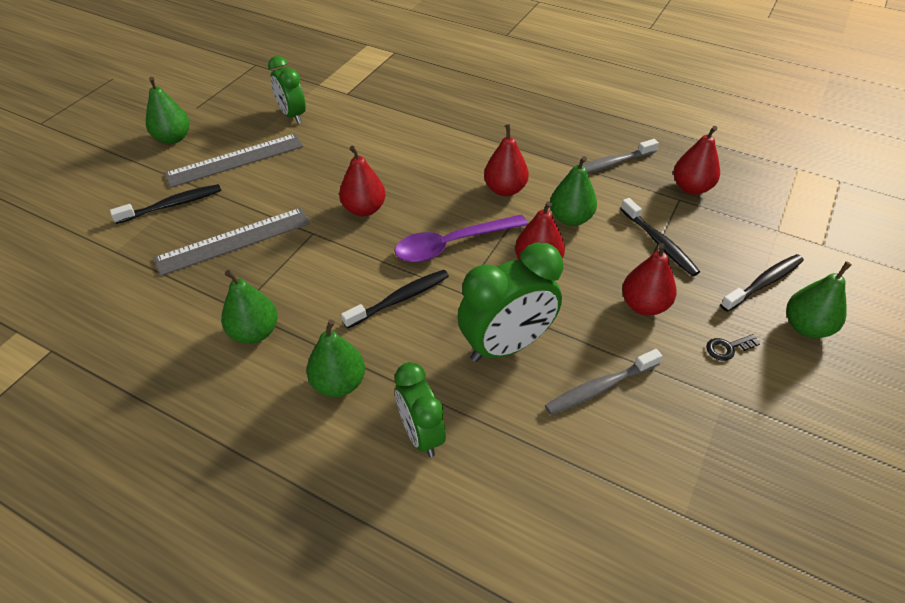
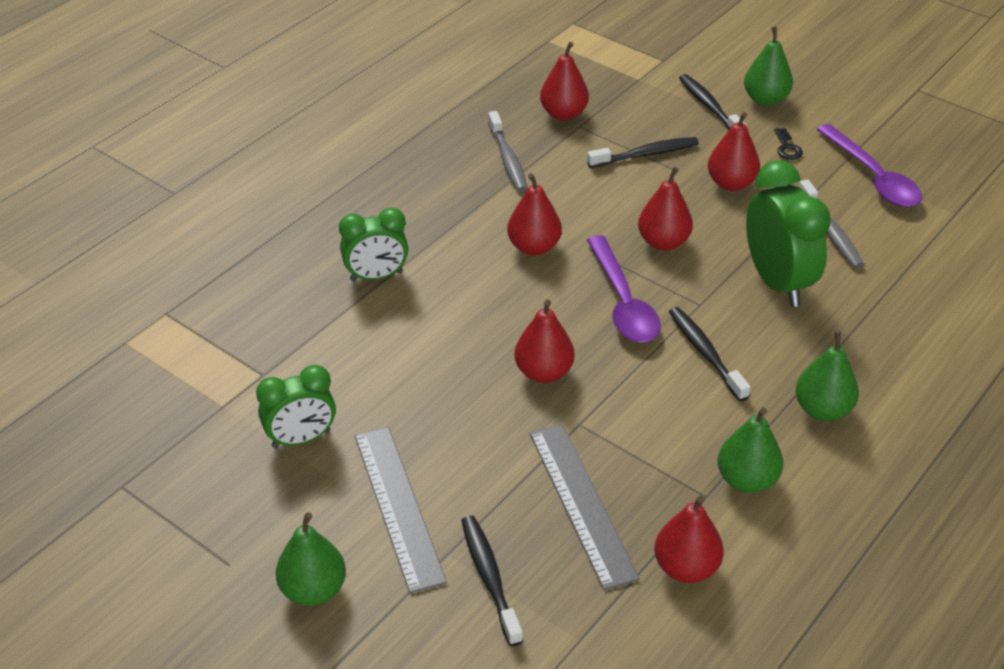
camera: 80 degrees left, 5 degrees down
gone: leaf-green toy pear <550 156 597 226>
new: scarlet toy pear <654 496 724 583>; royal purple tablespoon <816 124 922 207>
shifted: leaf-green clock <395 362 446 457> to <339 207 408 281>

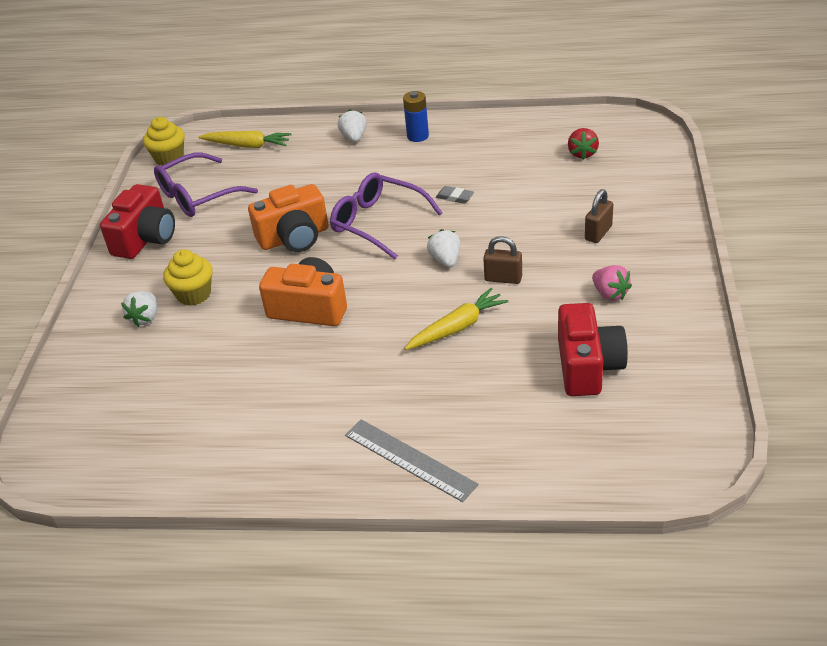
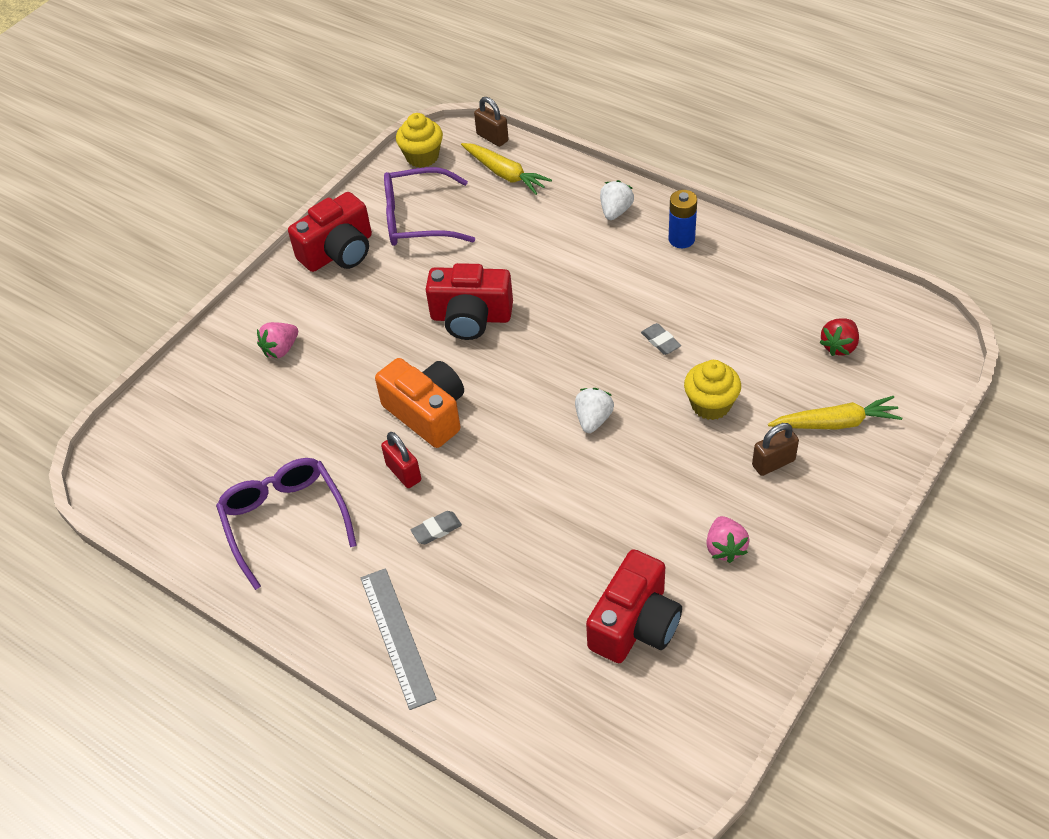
camera: 30 degrees right, 10 degrees up
new: scarlet lock <381 432 421 488>; ash-grey gum eraser <411 511 462 544>
shifted: golden muffin <163 249 212 306> to <684 360 741 420>; royal purple glasses <330 172 443 259> to <216 458 357 590>; golden root vegetable <404 288 509 350> to <768 396 902 429>; russet lock <483 236 522 284> to <474 97 509 147>
repainted: pure white strawberry <121 291 157 327> to rosy strawberry <257 322 298 358>; bright orange photo camera <248 184 329 252> to scarlet photo camera <425 263 513 340>

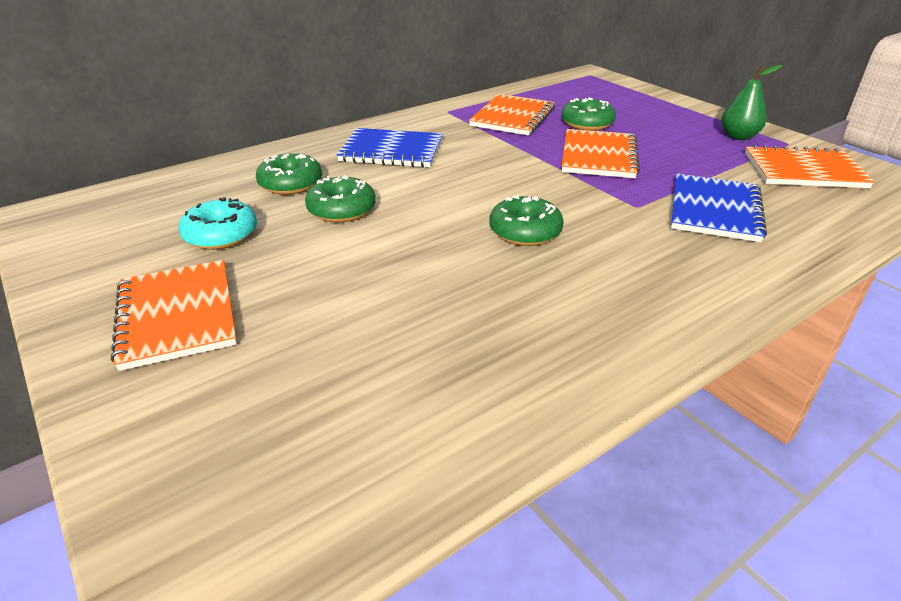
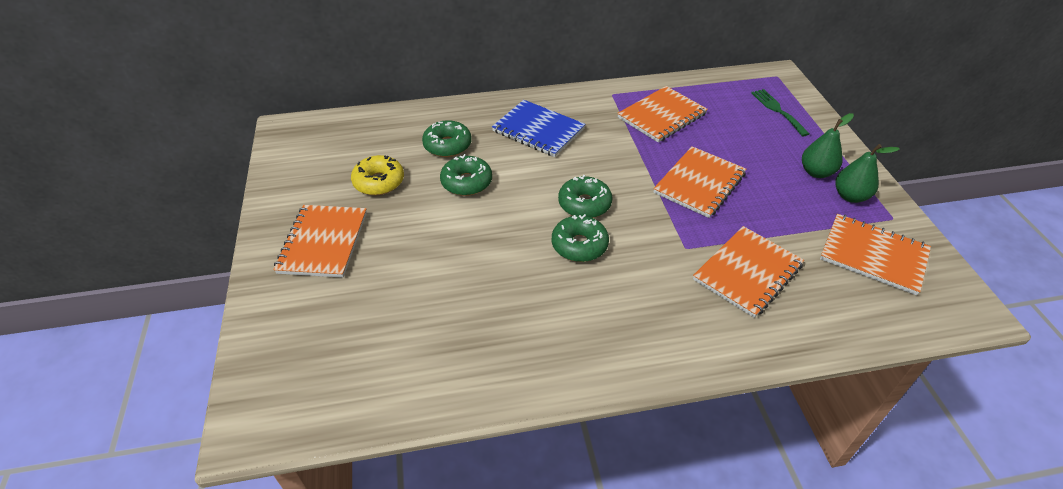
camera: 25 degrees right, 10 degrees up
new: leaf-green dinner fork <751 89 810 137>; leaf-green toy pear <802 113 854 178>
shifted: leaf-green donut <561 97 616 131> to <558 175 613 218>
repainted: turquoise donut <178 197 257 250> to golden donut <351 155 404 195>; blue notebook <671 174 767 242> to bright orange notebook <693 226 804 318>

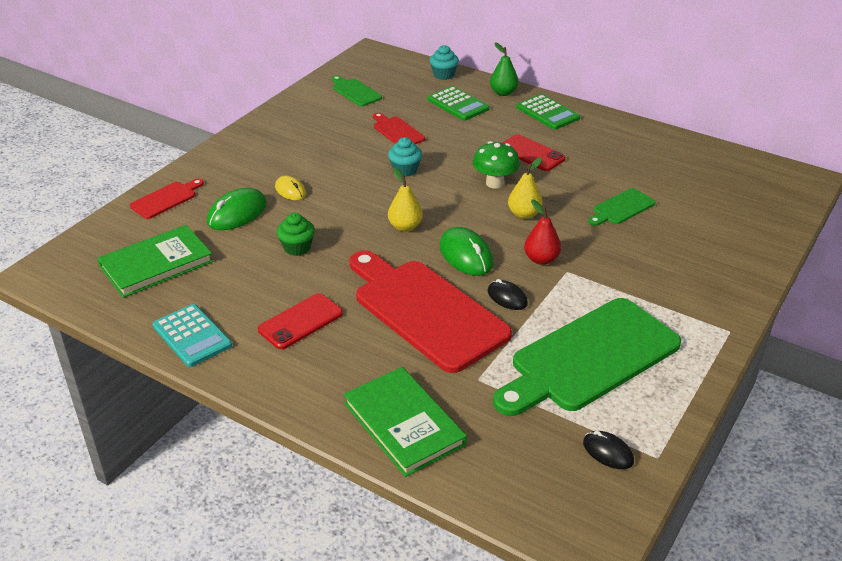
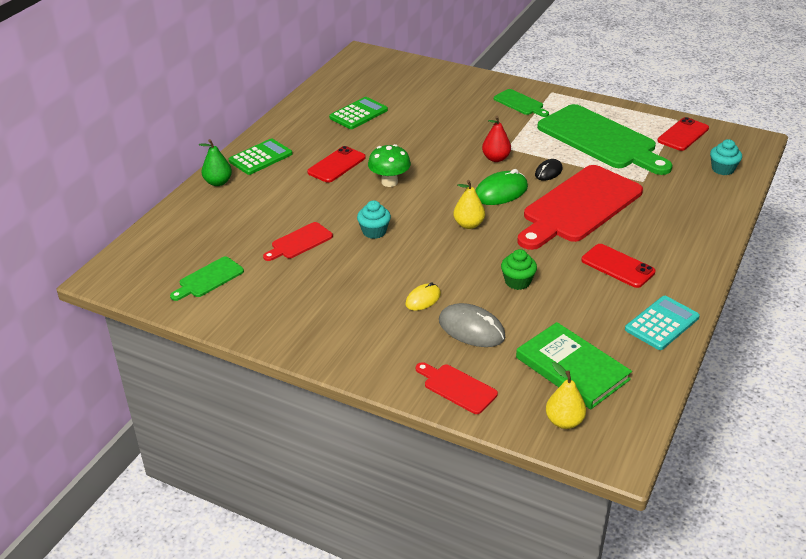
camera: 95 degrees left, 0 degrees up
gone: leaf-green hardback <343 367 467 477>
shifted: leaf-green calculator <427 86 490 121> to <329 97 388 129>; turquoise muffin <430 45 459 80> to <710 139 742 175>; golden toy pear <508 157 543 219> to <546 362 586 429>; leaf-green chopping board <588 188 655 226> to <494 89 549 117>
swapped: ebony mouse <583 431 634 469> to scarlet phone <657 117 709 151>
repainted: leaf-green mouse <207 188 267 230> to ash-grey mouse <439 303 506 347>

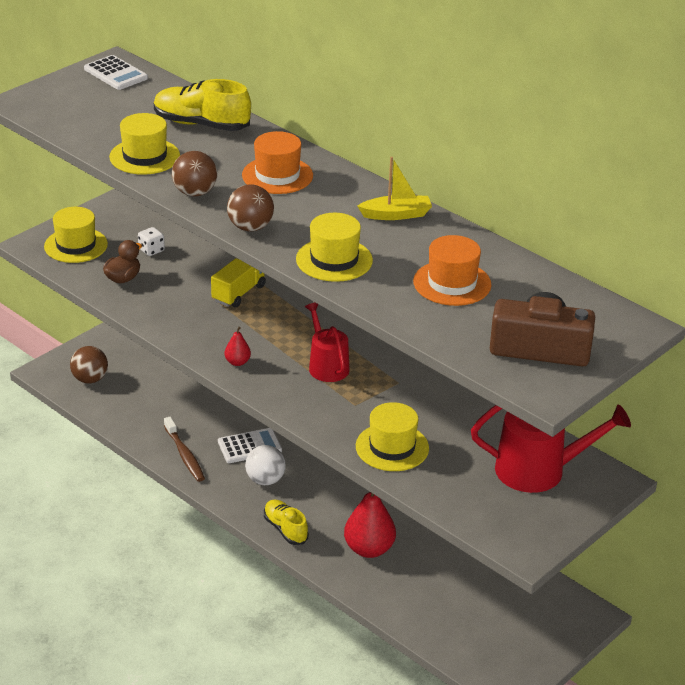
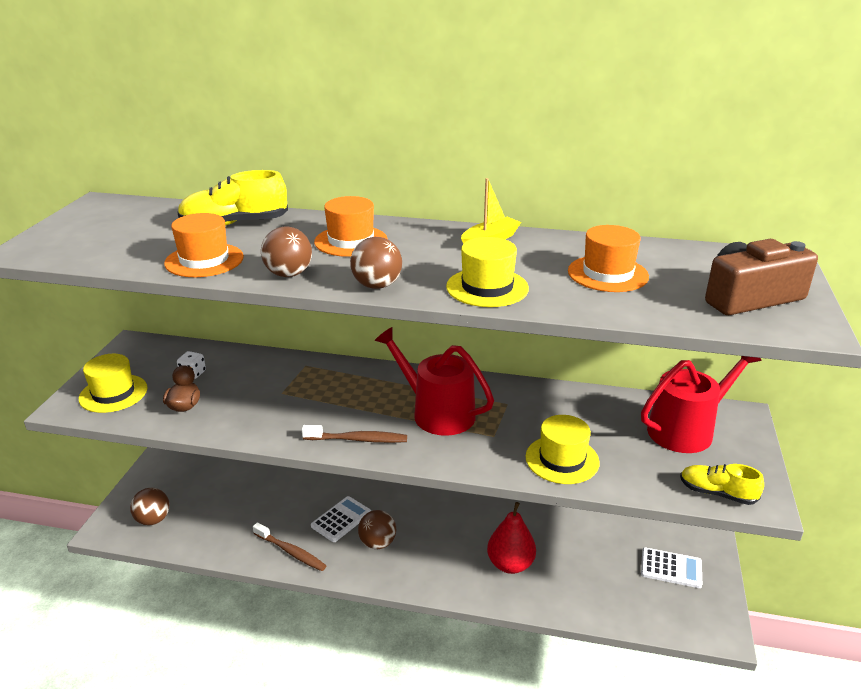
camera: 30 degrees left, 5 degrees down
gone: golden toy truck <211 258 266 308>
shifted: pure white calculator <84 55 148 90> to <641 548 702 588>; golden shoe <264 500 309 545> to <680 464 764 505>
swapped: scarlet toy pear <224 327 251 366> to russet dental brush <302 425 407 443>
repainted: golden hat <109 113 180 175> to bright orange hat <164 213 244 277>; pure white sphere <245 445 286 485> to russet sphere <358 510 396 549>
scaled: scarlet watering can <305 303 350 382> = <375 327 494 436> x1.55

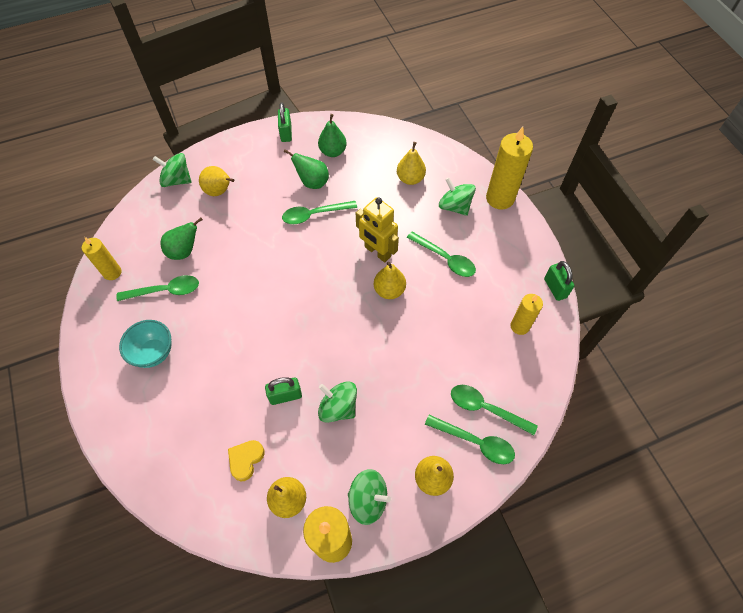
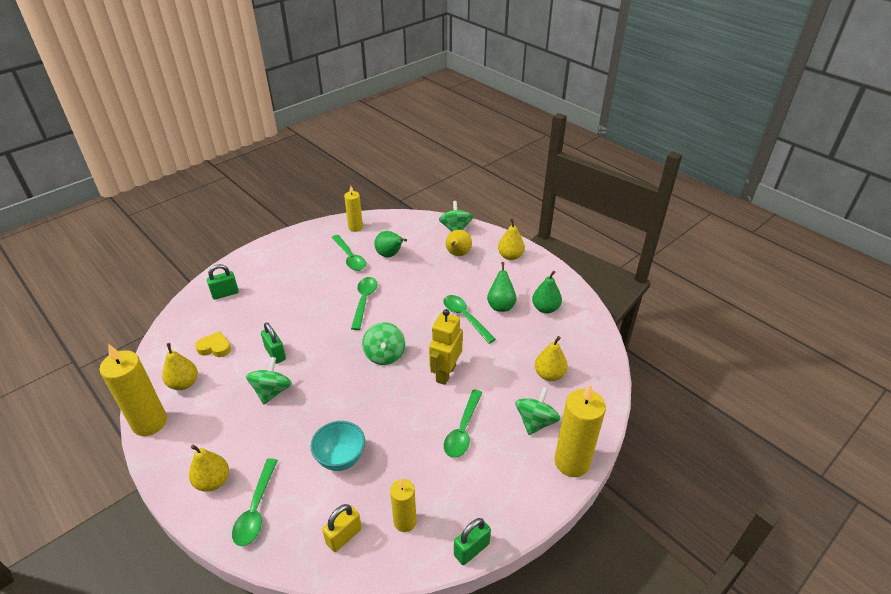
camera: 70 degrees right, 20 degrees down
new: golden lock <322 504 362 552>
shifted: turquoise serving bowl <119 320 172 368> to <311 421 365 471>; leaf-green lock <278 103 292 142> to <207 264 239 300>; leaf-green whirligig <348 469 391 525> to <362 322 405 365>; golden toy pear <374 262 406 299> to <498 218 525 260>; leaf-green tablespoon <451 385 538 435> to <351 277 377 330>

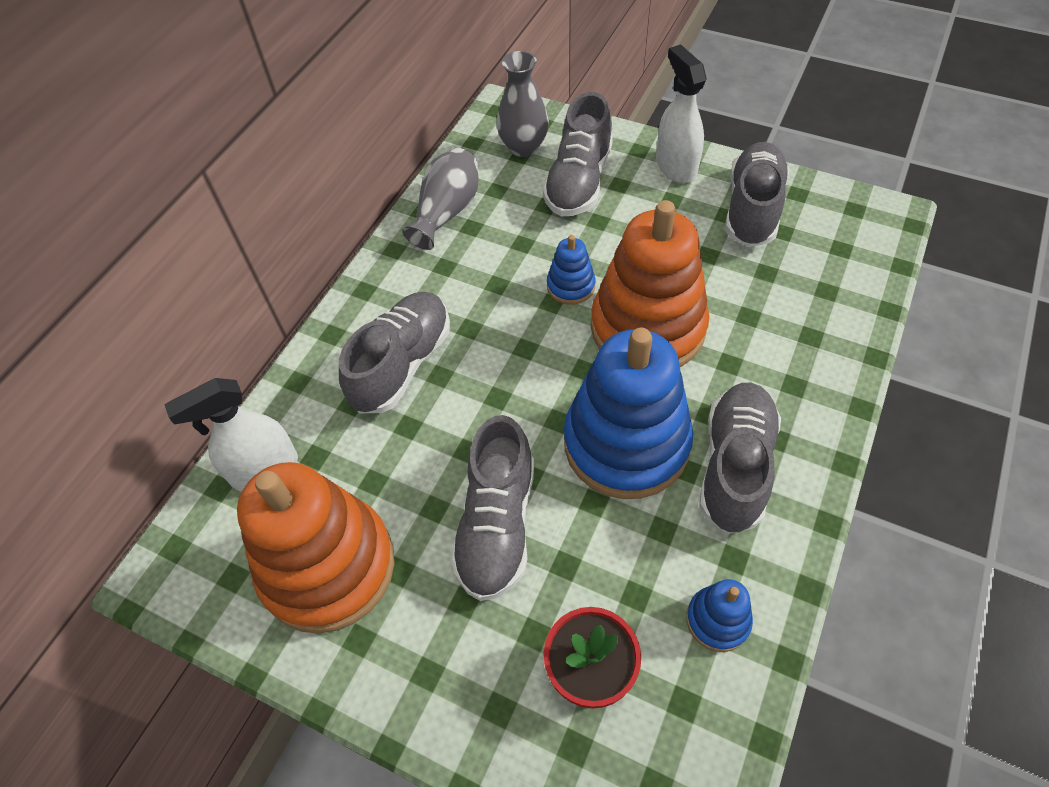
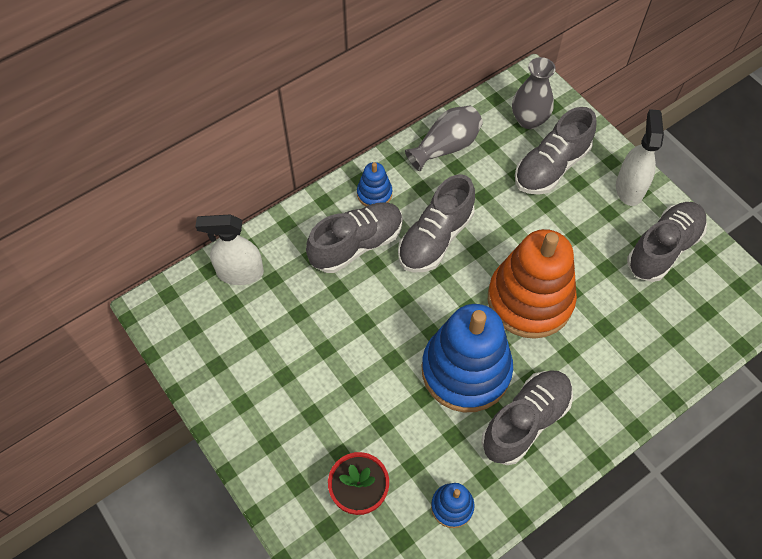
camera: 25 degrees right, 5 degrees up
gone: bright orange stacking toy <237 462 395 634>
shifted: ash-grey shoe <450 415 534 601> to <398 174 475 273>; blue stacking toy <547 235 596 305> to <357 162 392 206>

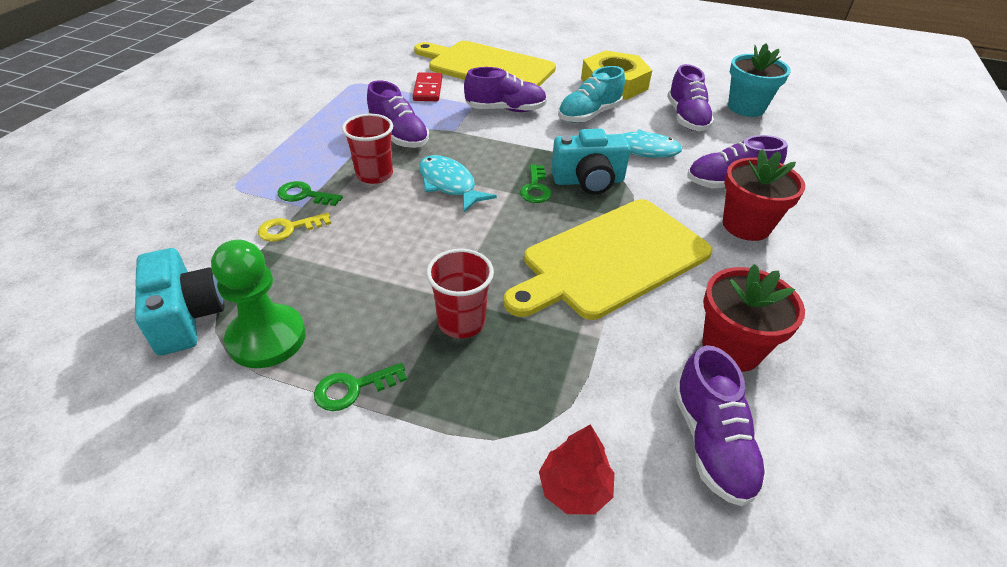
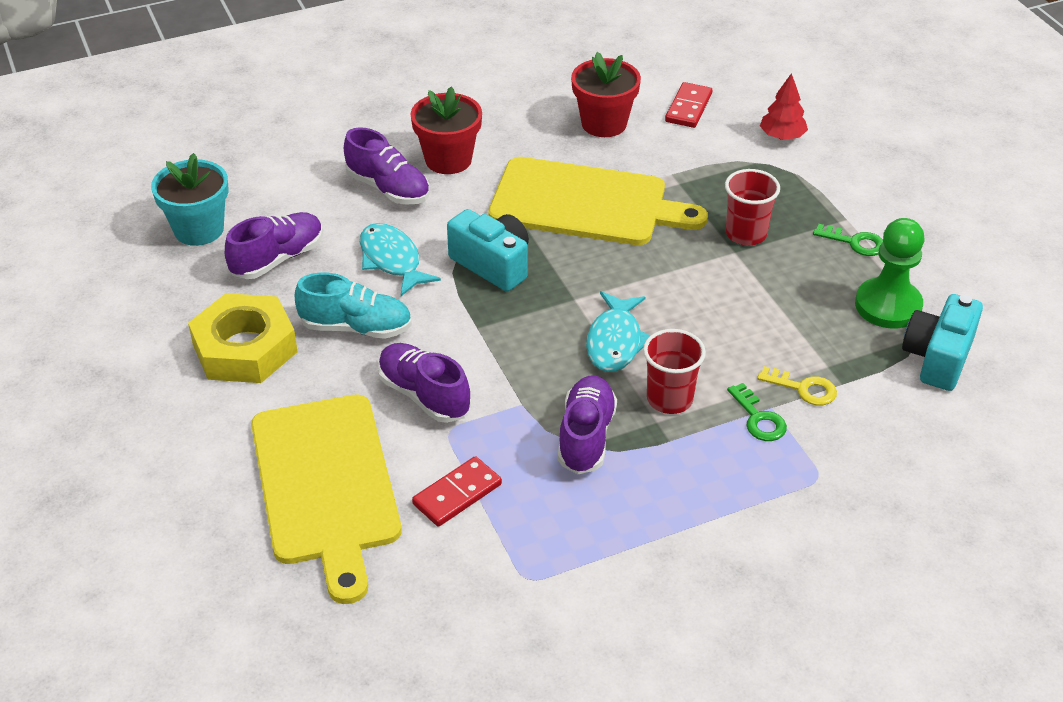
camera: 130 degrees left, 0 degrees up
gone: leaf-green key <520 165 552 203>
swapped: royal purple shoe <674 345 768 506> to scarlet domino <665 82 712 128>

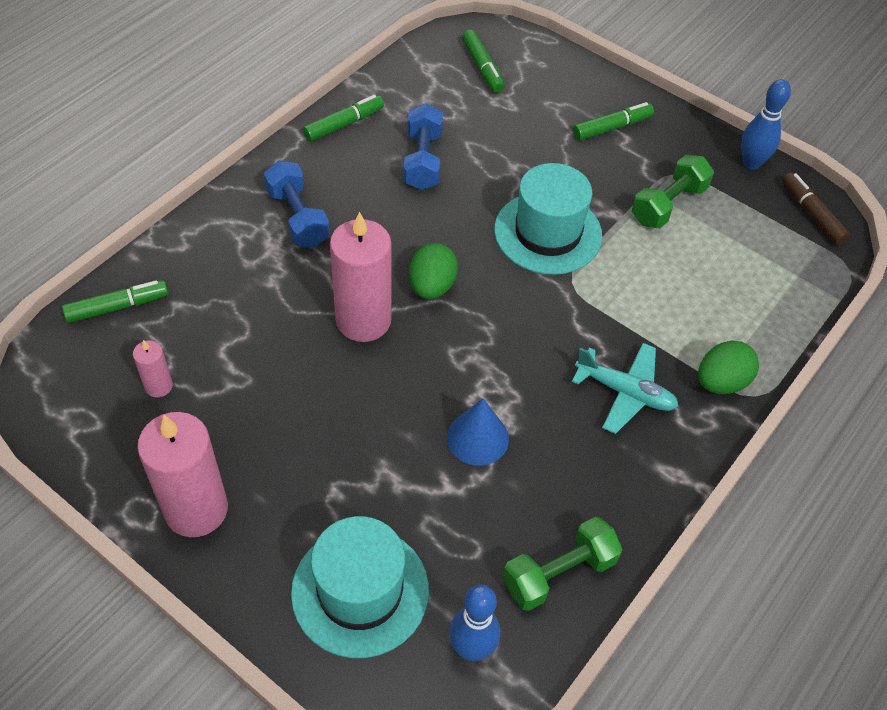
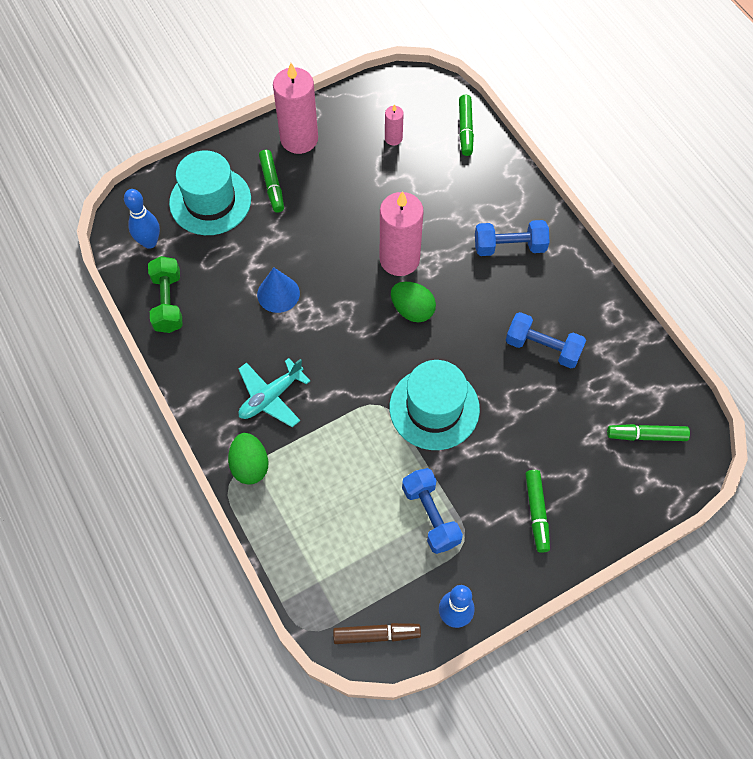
camera: 115 degrees right, 10 degrees up
shifted: leaf-green marker pen <303 95 384 142> to <259 150 284 213>
repainted: leaf-green hand weight <632 155 714 228> to blue hand weight <402 468 463 554>

